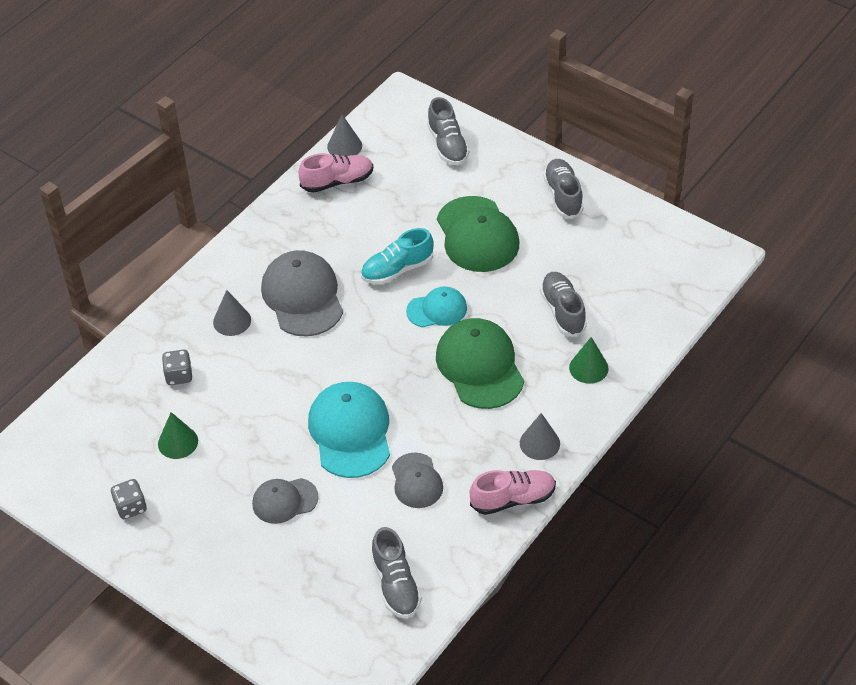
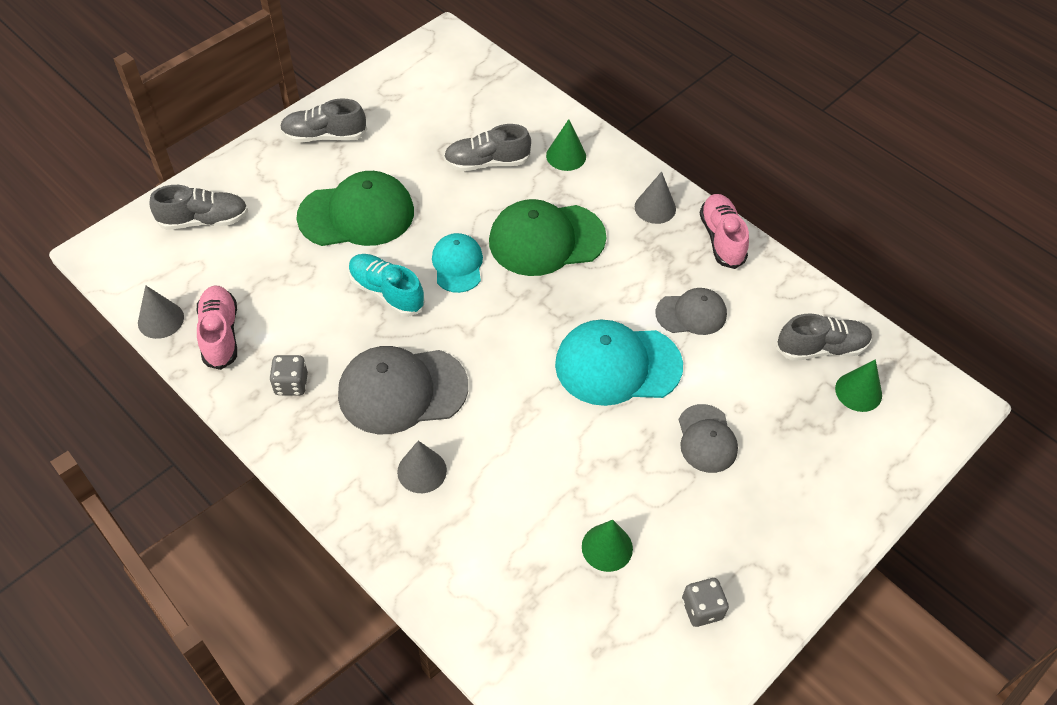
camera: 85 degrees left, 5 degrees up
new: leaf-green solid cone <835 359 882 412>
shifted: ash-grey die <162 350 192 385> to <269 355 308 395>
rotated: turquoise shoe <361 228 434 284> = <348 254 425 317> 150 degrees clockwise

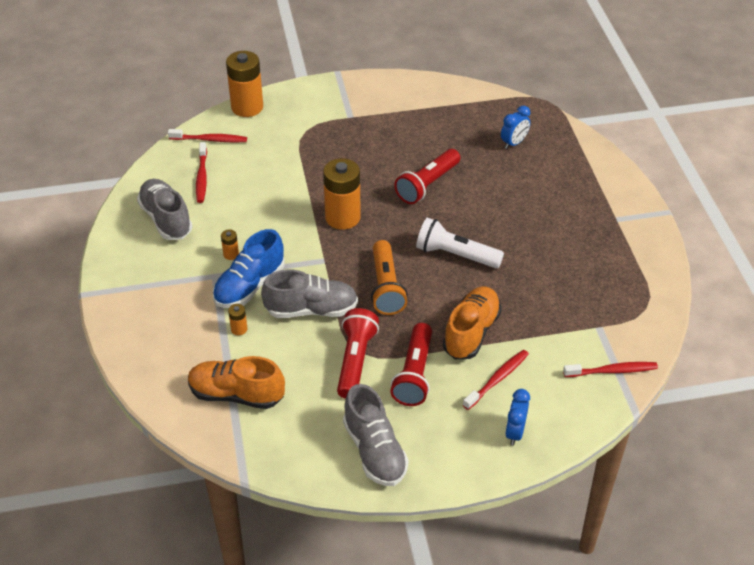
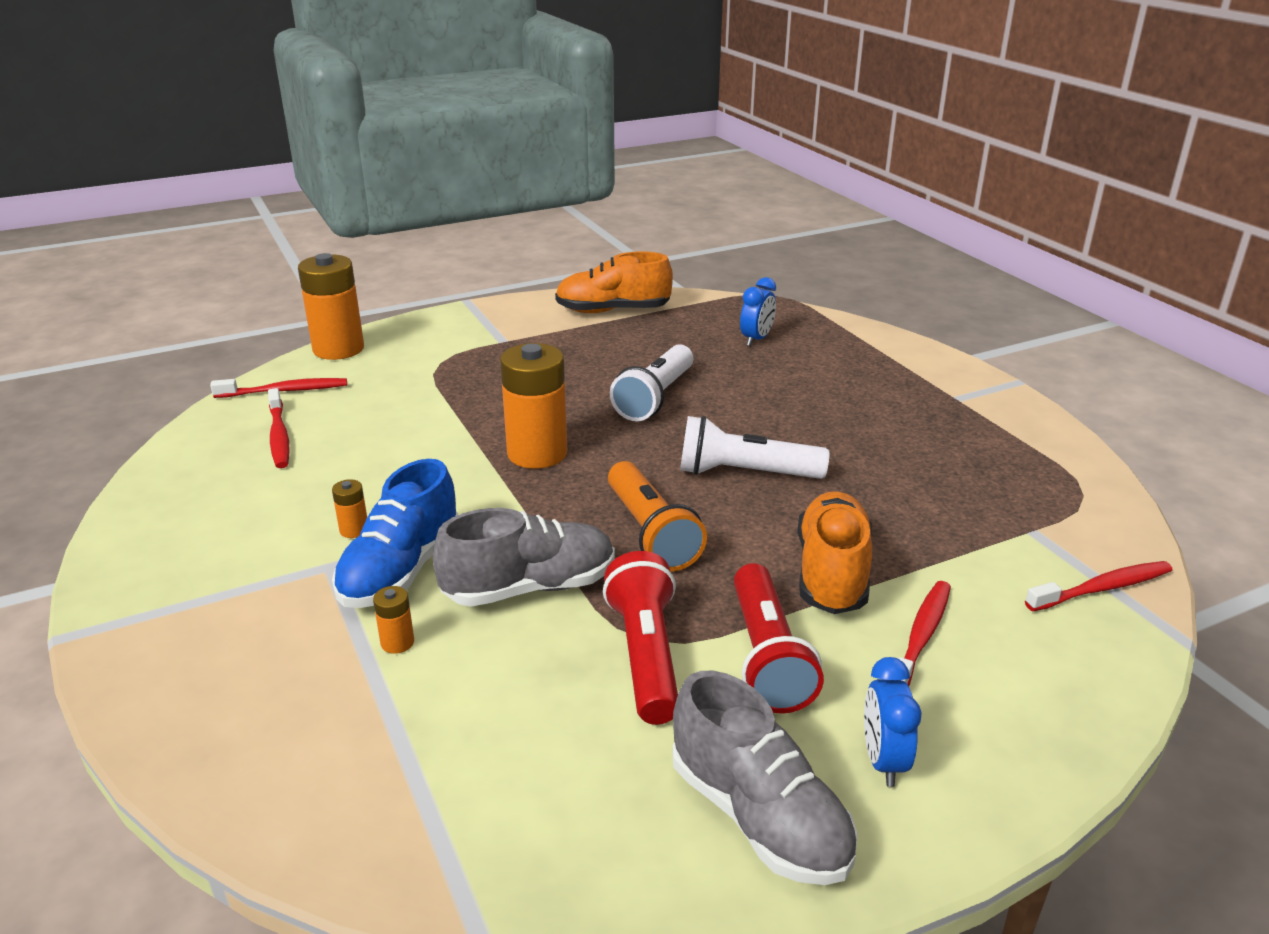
camera: 15 degrees left, 15 degrees down
gone: ash-grey shoe <137 179 192 240>
shifted: bright orange shoe <188 356 285 409> to <555 251 673 313>; blue clock <505 389 530 445> to <864 657 922 787>
repainted: scarlet flashlight <394 149 460 204> to pure white flashlight <610 344 693 421>

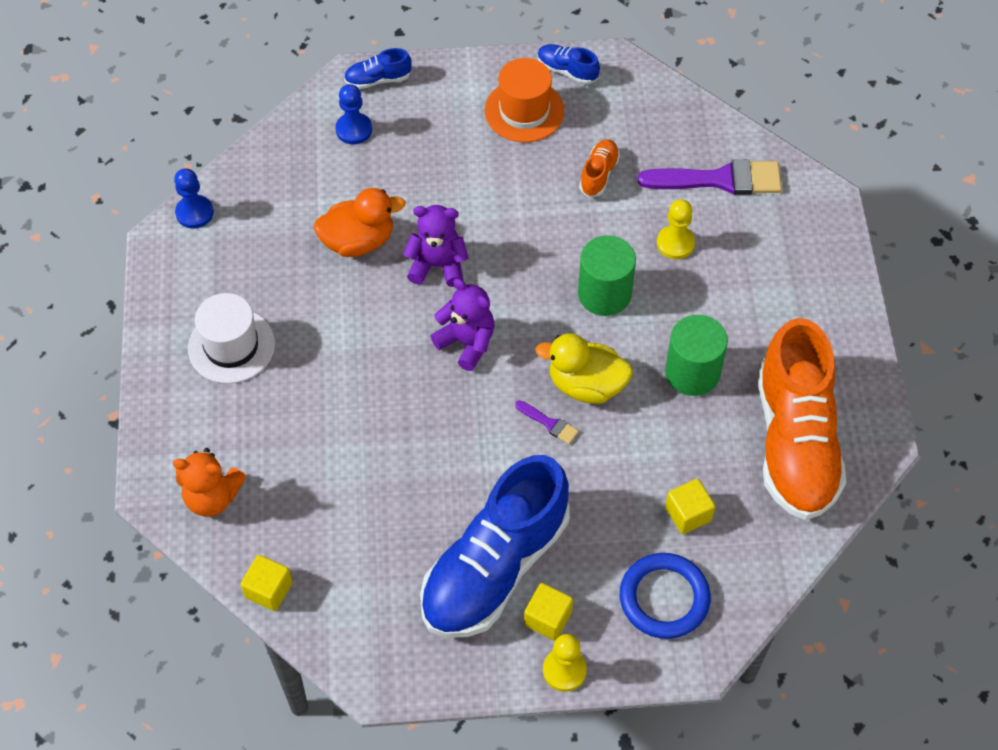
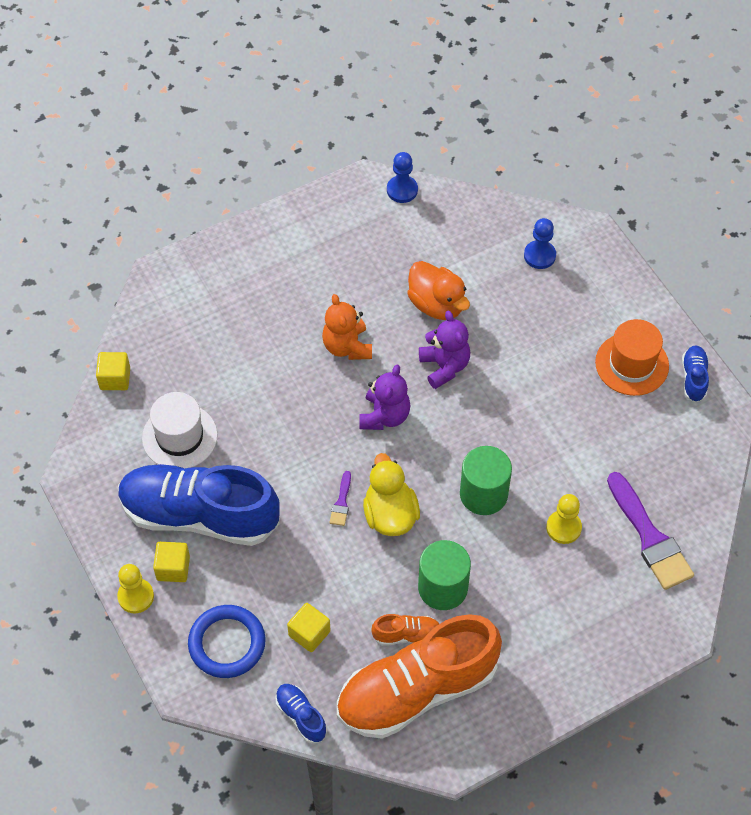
camera: 65 degrees right, 0 degrees up
shifted: bright orange teddy <173 448 246 517> to <322 294 372 360>; pure white hat <188 293 275 384> to <142 392 218 468>; blue shoe <344 48 412 89> to <276 684 327 743>; bright orange shoe <579 139 620 197> to <371 614 439 646>

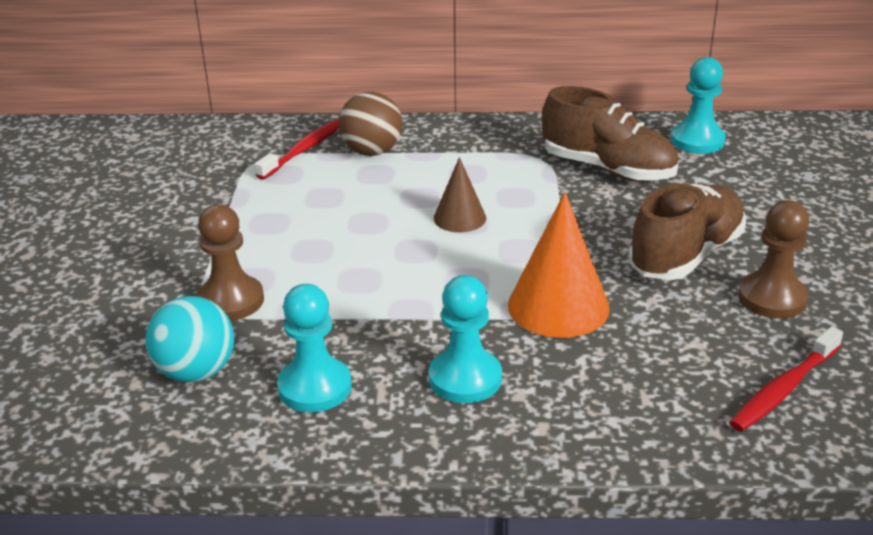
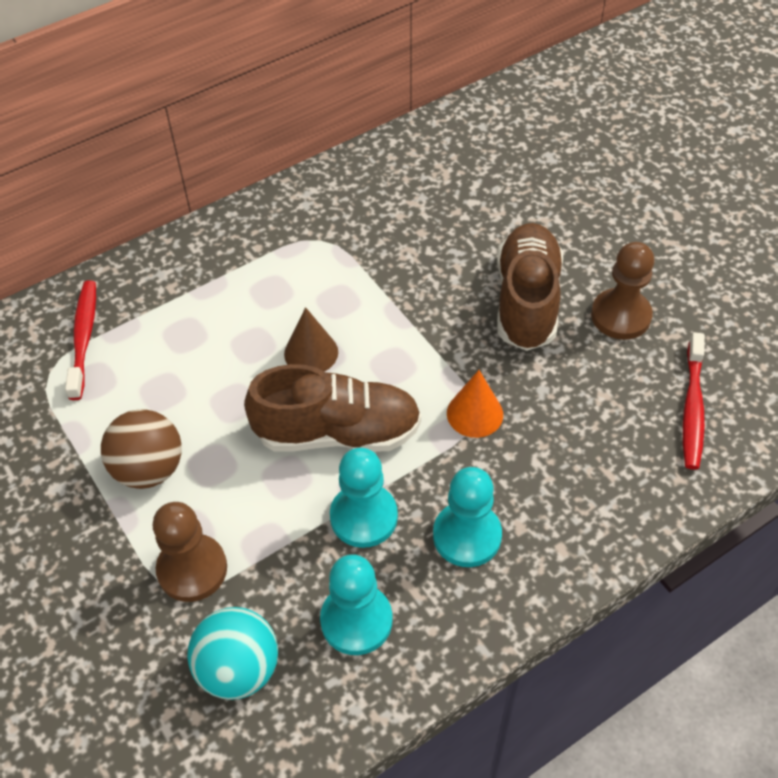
camera: 35 degrees left, 20 degrees up
shifted: russet sphere <339 92 402 156> to <101 409 182 489>; russet shoe <542 86 679 182> to <244 364 421 452>; turquoise pawn <671 57 726 154> to <330 448 398 548>
scaled: bright orange solid cone <508 192 610 338> = <447 370 503 438> x0.59

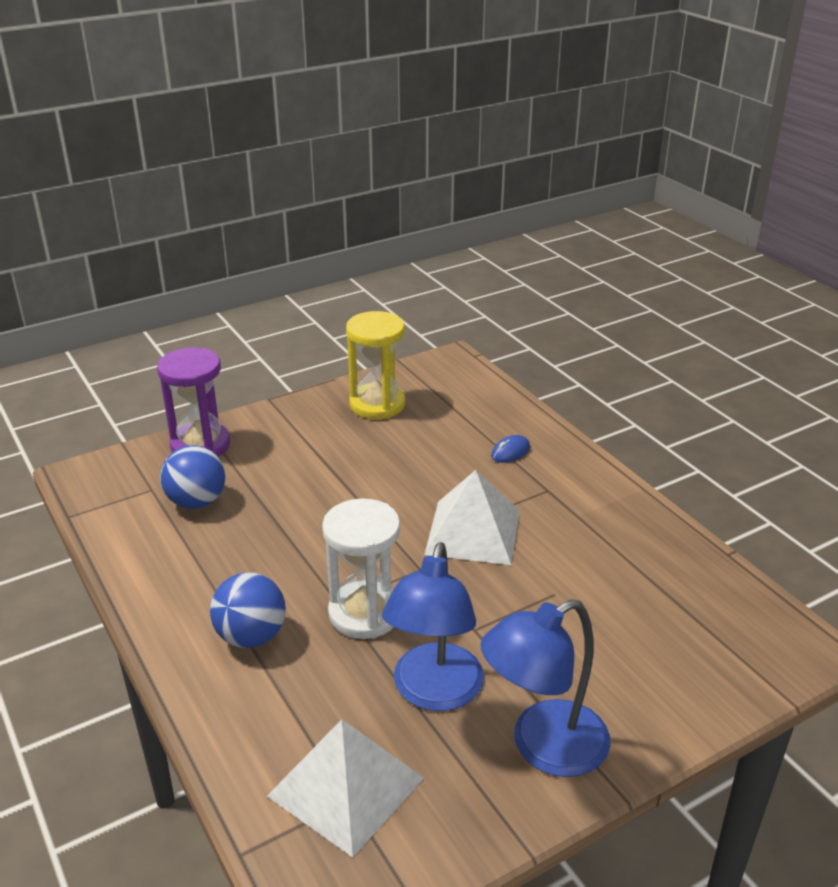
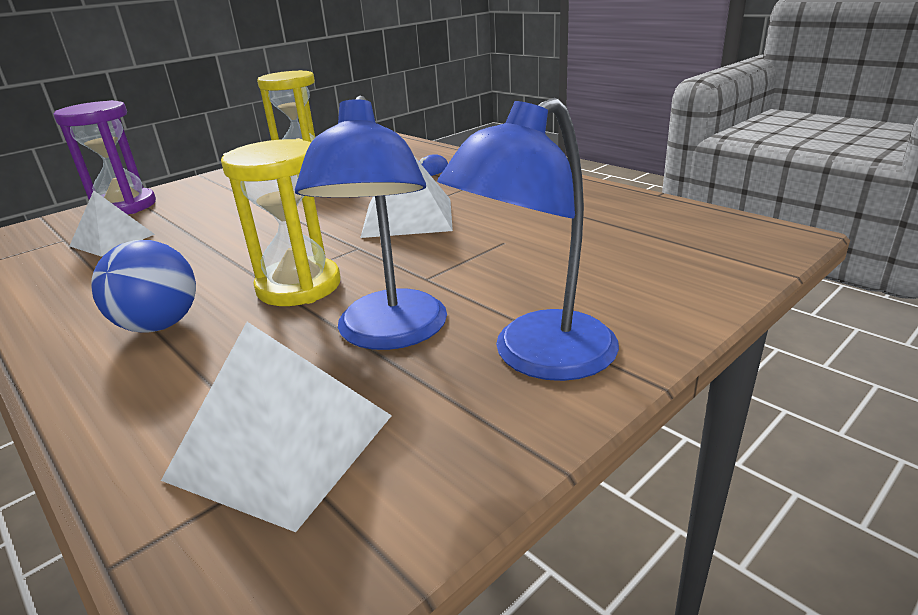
camera: 10 degrees left, 5 degrees down
swapped: blue sphere <160 445 225 509> to pure white solid pyramid <70 190 155 257>
repainted: pure white hourglass <322 498 400 639> to golden hourglass <221 139 341 306>

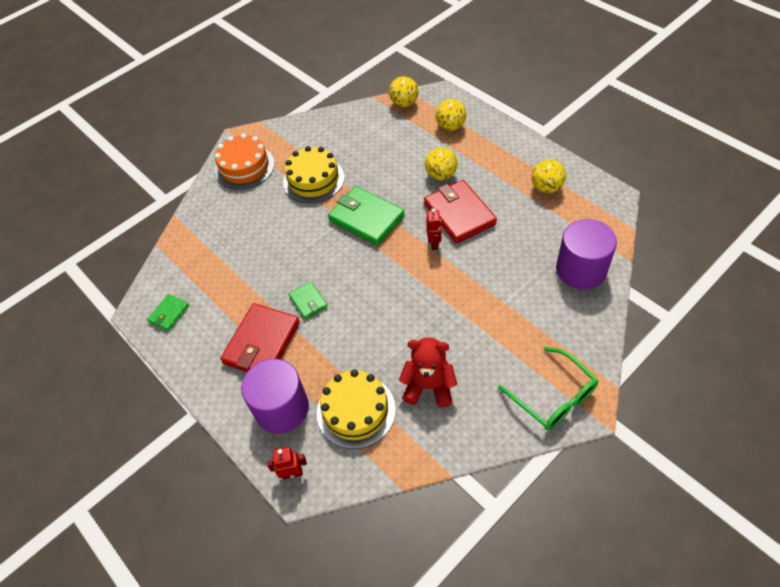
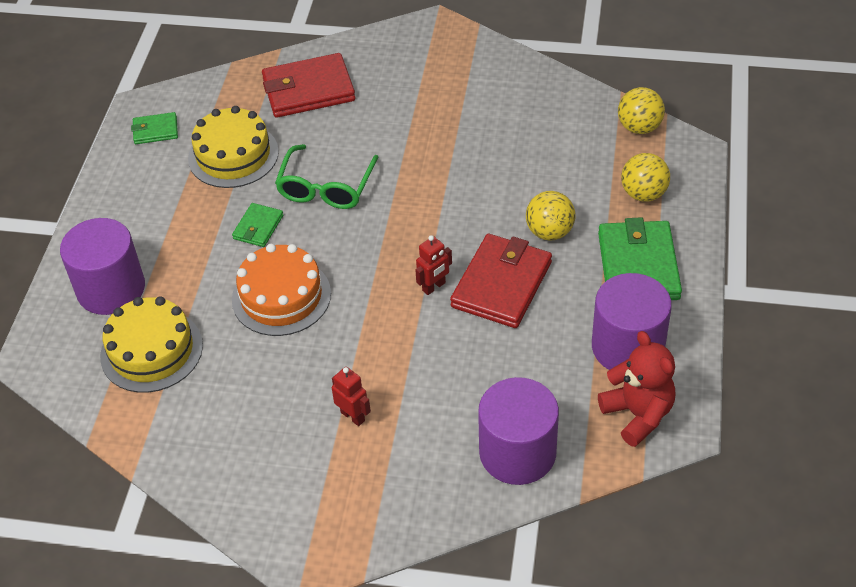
camera: 50 degrees right, 5 degrees down
shifted: bright orange layer cake <215 134 275 190> to <232 244 331 336>; scarlet card wallet <220 303 300 372> to <262 53 355 118>; scarlet toy robot <267 447 307 479> to <332 367 371 426>; golden layer cake <283 146 345 203> to <188 106 279 188>; leaf-green card wallet <328 186 405 246> to <598 217 682 300>; scarlet teddy <399 337 457 408> to <598 331 676 447>; leaf-green glasses <498 347 598 430> to <275 144 379 209>
swapped: golden sphere <531 159 566 193> to royal purple solid cylinder <592 273 672 370>

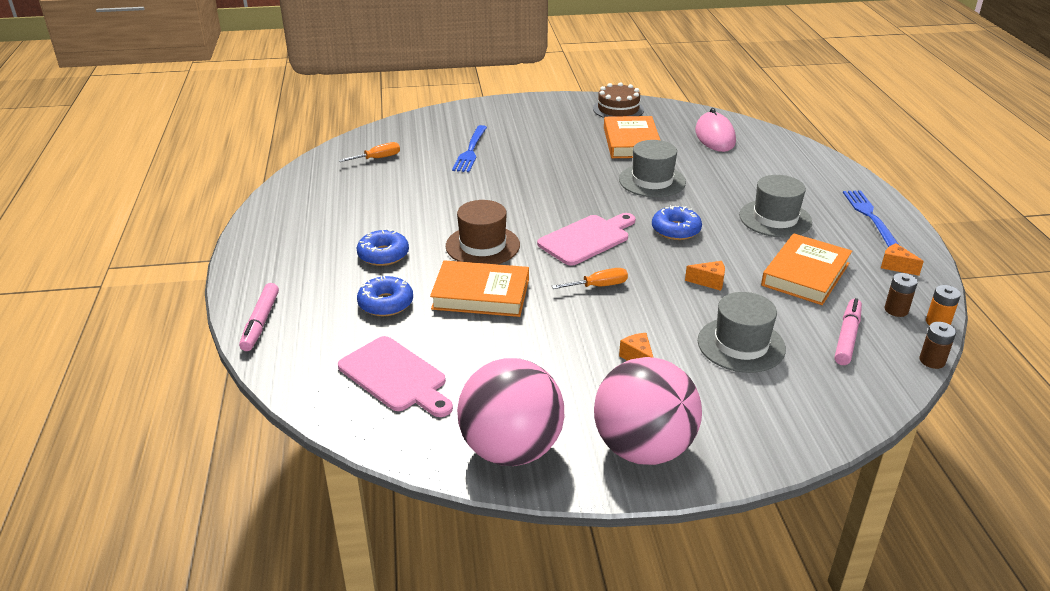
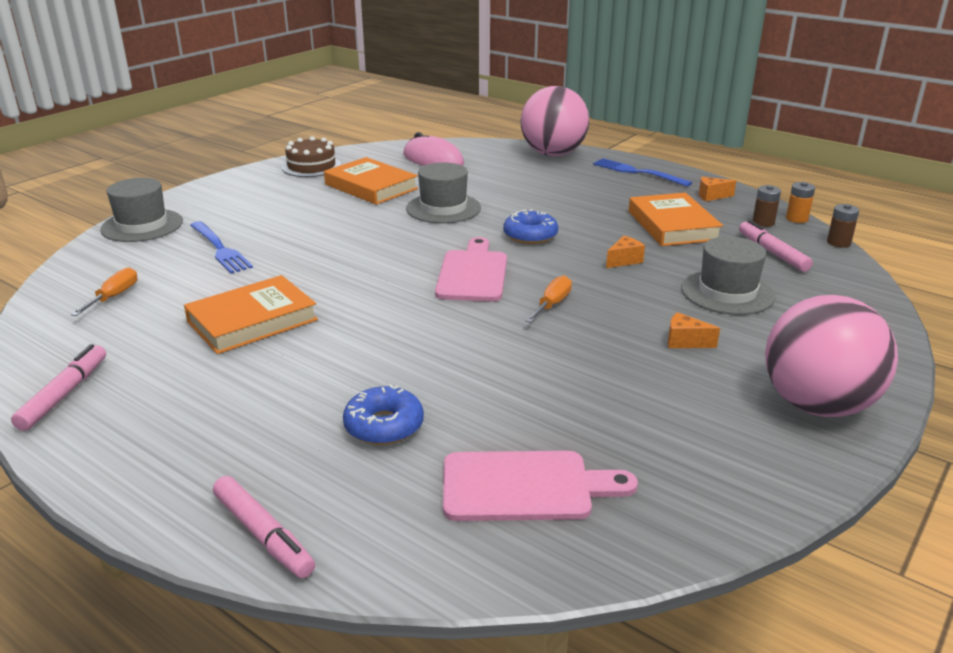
camera: 45 degrees left, 5 degrees down
gone: blue donut <357 229 409 266>; russet hat <446 200 520 264>
new: rosy marker pen <11 344 106 431>
shifted: bright orange hardback <430 260 529 317> to <184 275 318 354>; rosy sphere <457 358 564 466> to <521 86 589 156>; ash-grey hat <739 175 812 237> to <100 178 183 242>

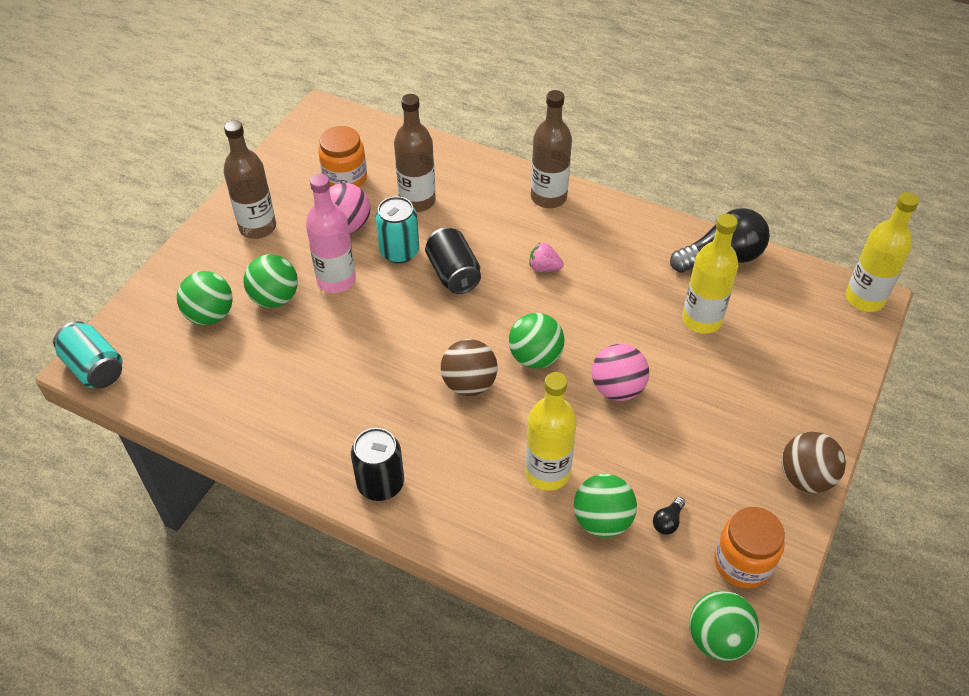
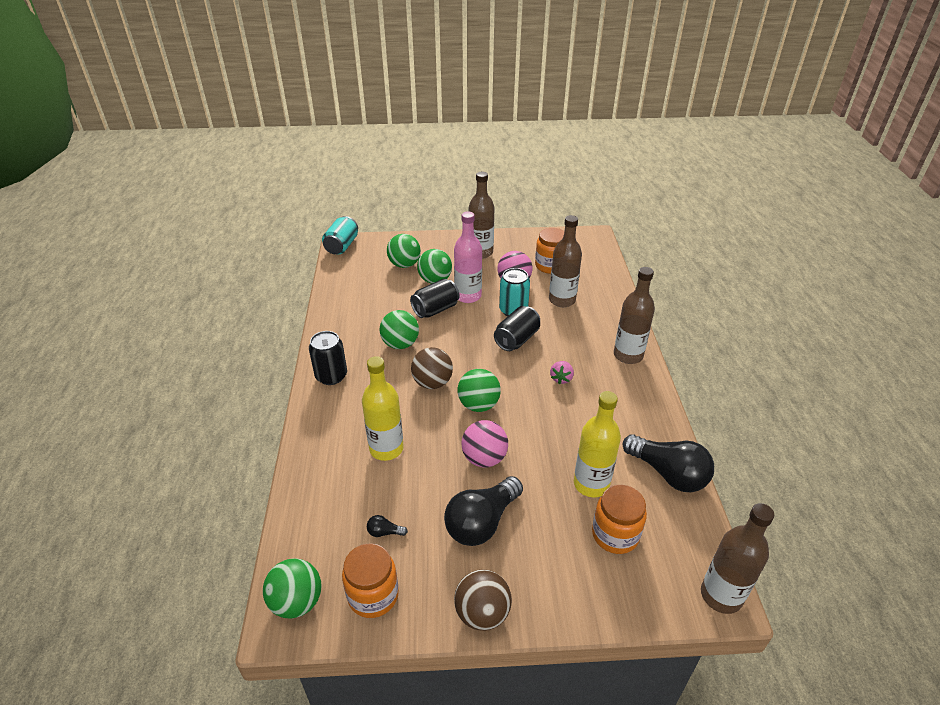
camera: 60 degrees right, 10 degrees down
new: ebony can <410 279 460 318>; ebony light bulb <444 476 523 546>; bright orange preserve jar <592 485 647 554>
shifted: leaf-green sphere <574 474 637 538> to <380 310 419 349>
repainted: golden flask <846 192 919 312> to russet flask <701 503 774 614>
rotated: rosy strawberry <530 242 564 272> = <550 361 574 384> 150 degrees counterclockwise

